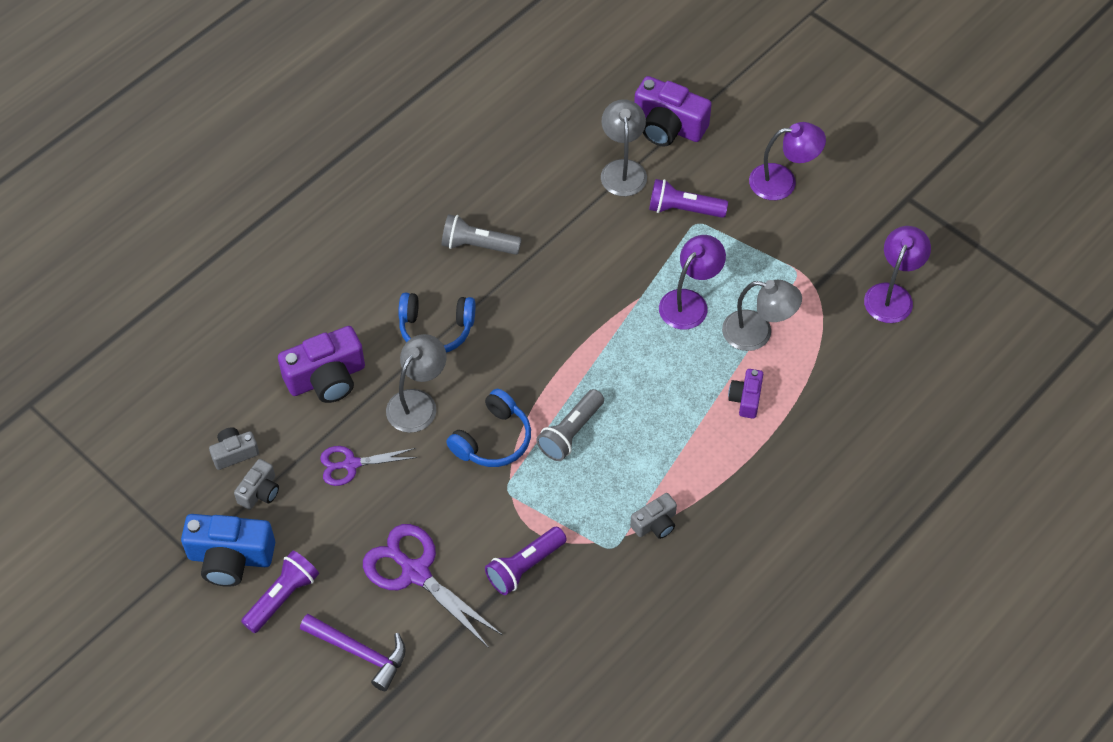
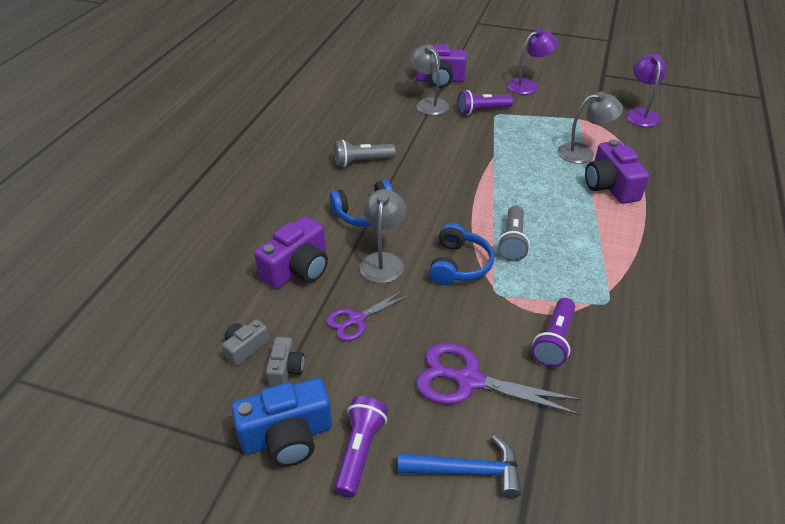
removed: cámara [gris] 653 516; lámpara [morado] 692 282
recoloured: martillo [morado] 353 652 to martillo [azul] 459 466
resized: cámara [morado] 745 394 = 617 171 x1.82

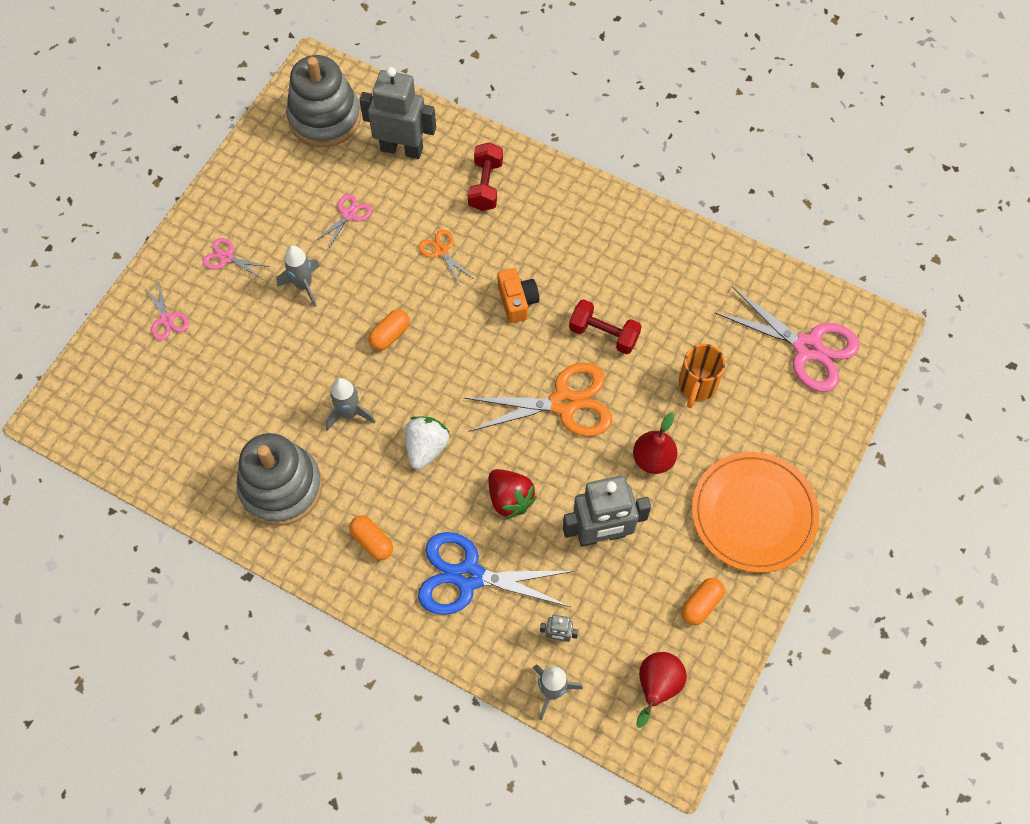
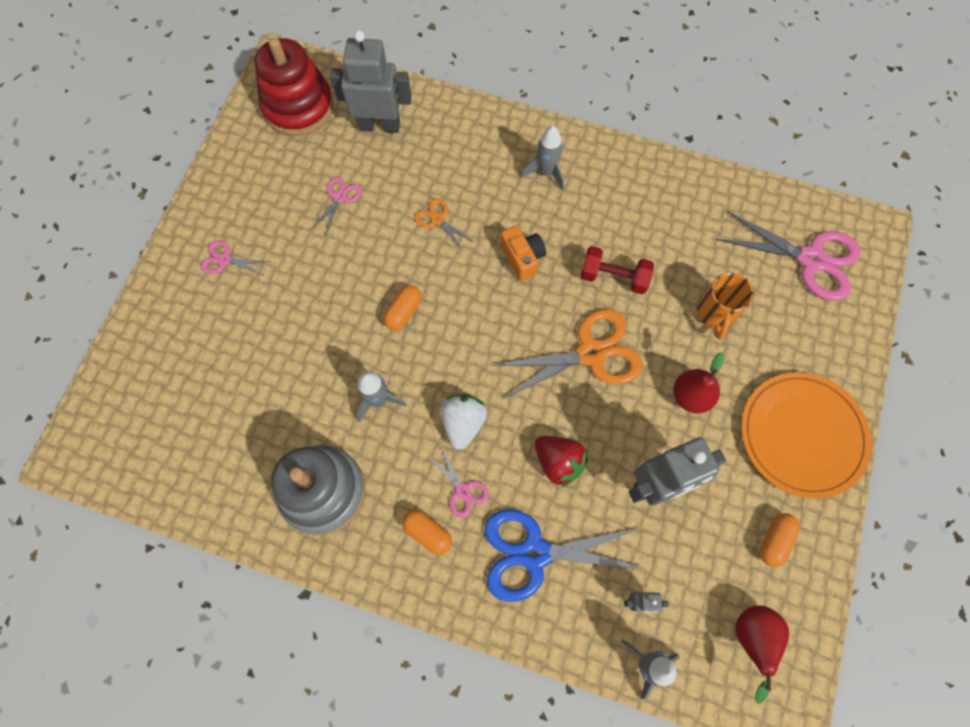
removed: mancuerna [rojo] 485 176
moved: tijeras [rosa] 166 309 to 457 482; cohete [gris] 298 276 to 542 158
recoloured: juguete apilable [gris] 323 101 to juguete apilable [rojo] 294 87

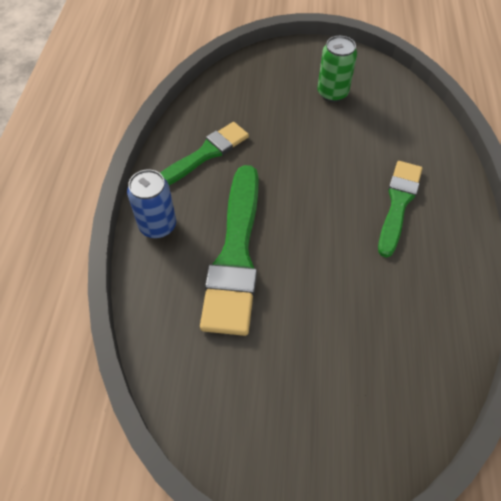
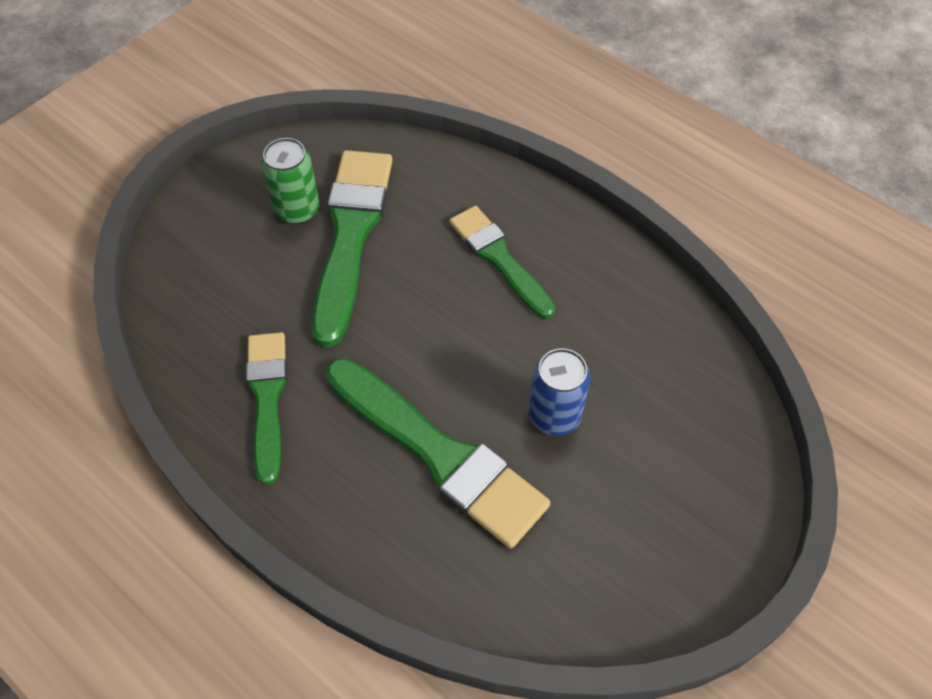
added: pincel [verde] 352 248
moved: lata [azul] 151 203 to 559 392

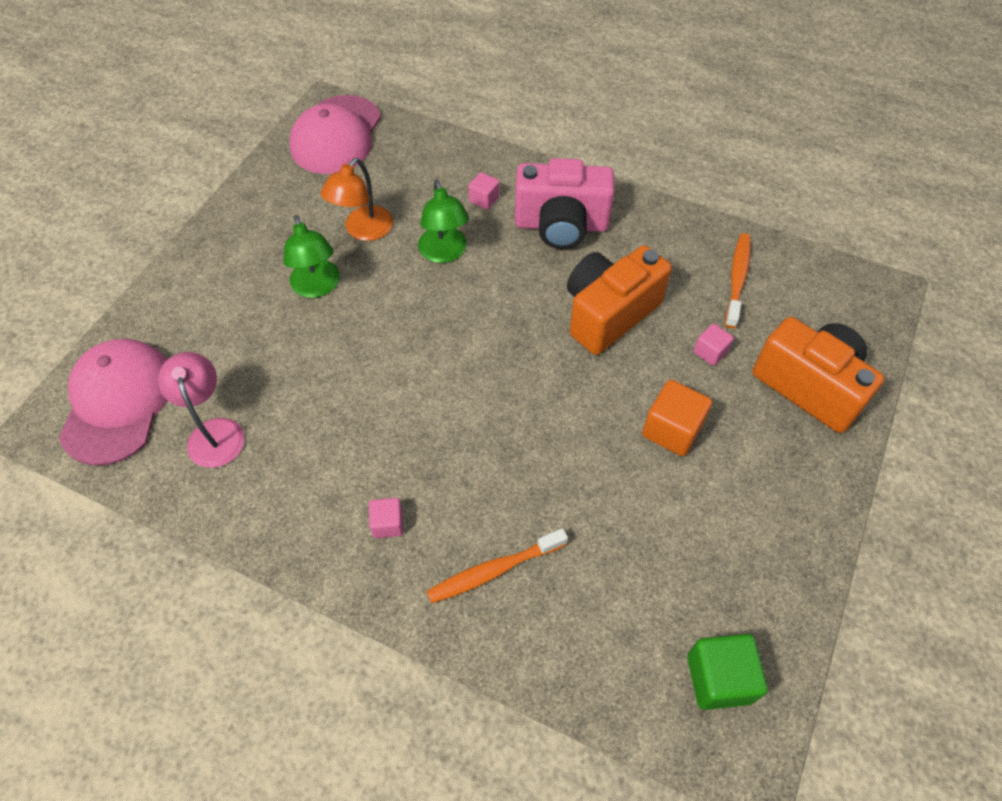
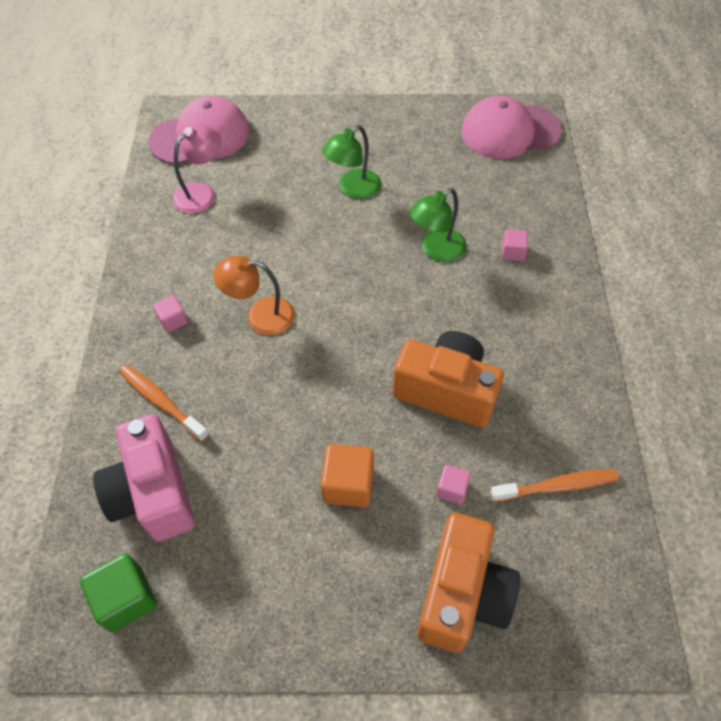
moved: cámara [rosa] 564 203 to 144 478; lámpara [naranja] 357 199 to 254 295

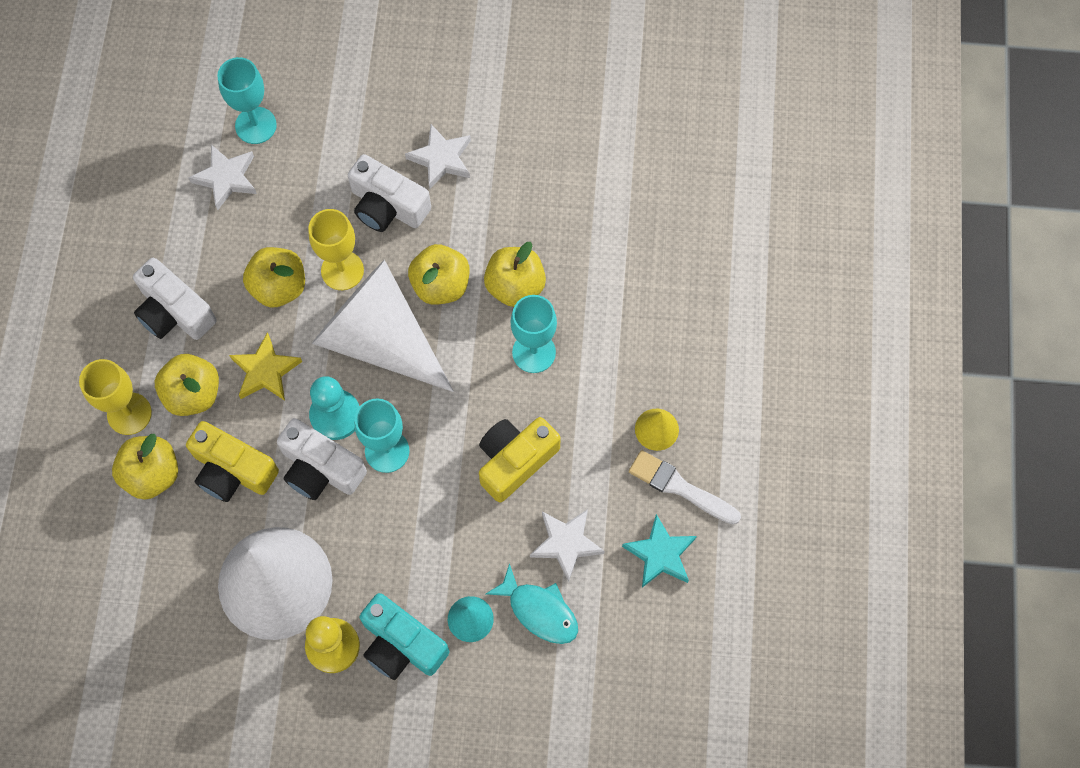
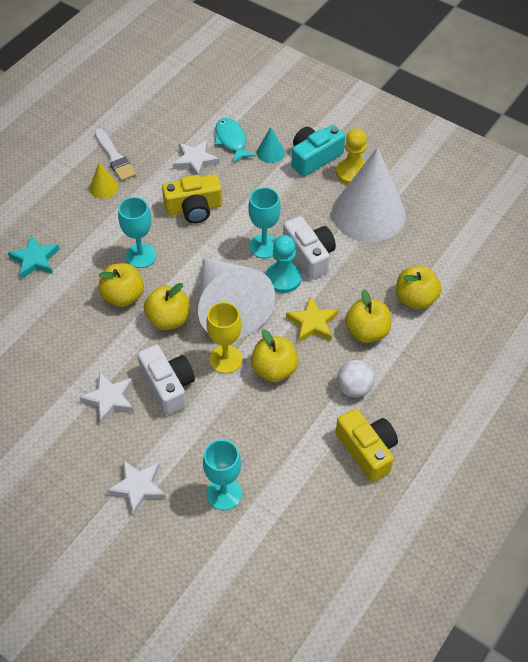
removed: copa [amarillo] 115 397
moved: estrella [turquesa] 659 551 to 33 257; estrella [blanco] 222 177 to 136 488; cámara [amarillo] 232 461 to 367 445
replaced: cámara [blanco] 175 299 to pelota [blanco] 356 379
turned: cámara [turquesa] 404 636 = 318 151 105 degrees counterclockwise

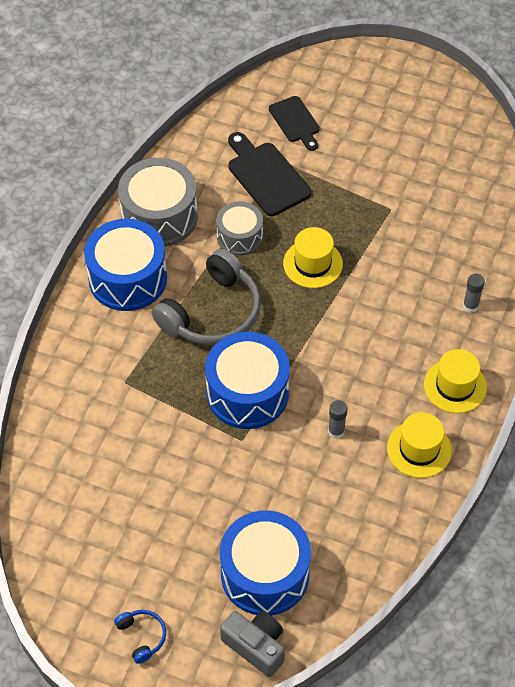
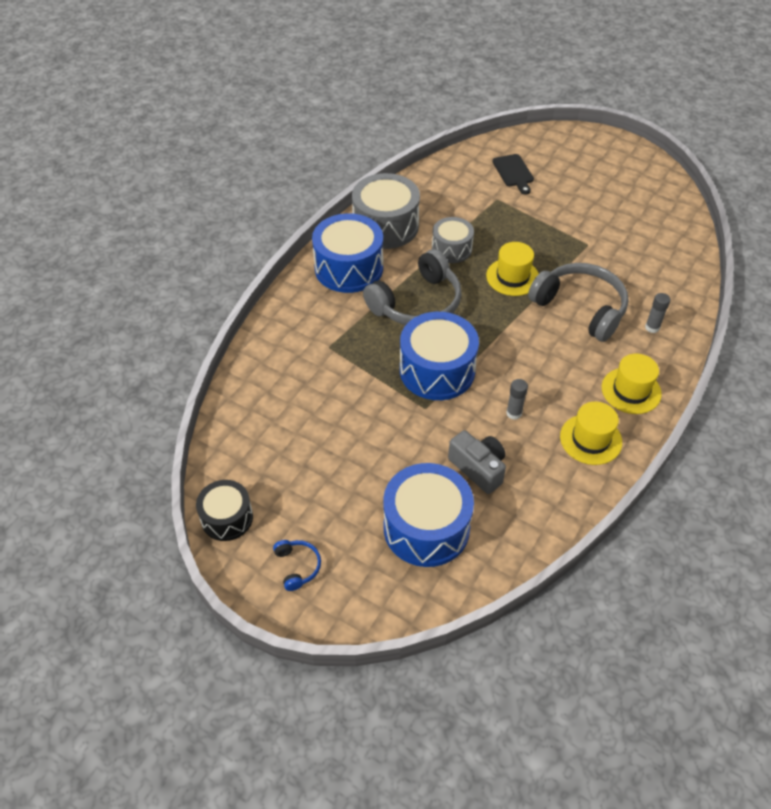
removed: tabla de cortar [negro] 269 174
added: tambor [negro] 224 510; auriculares [gris] 578 302
moved: cámara [gris] 252 644 to 477 462

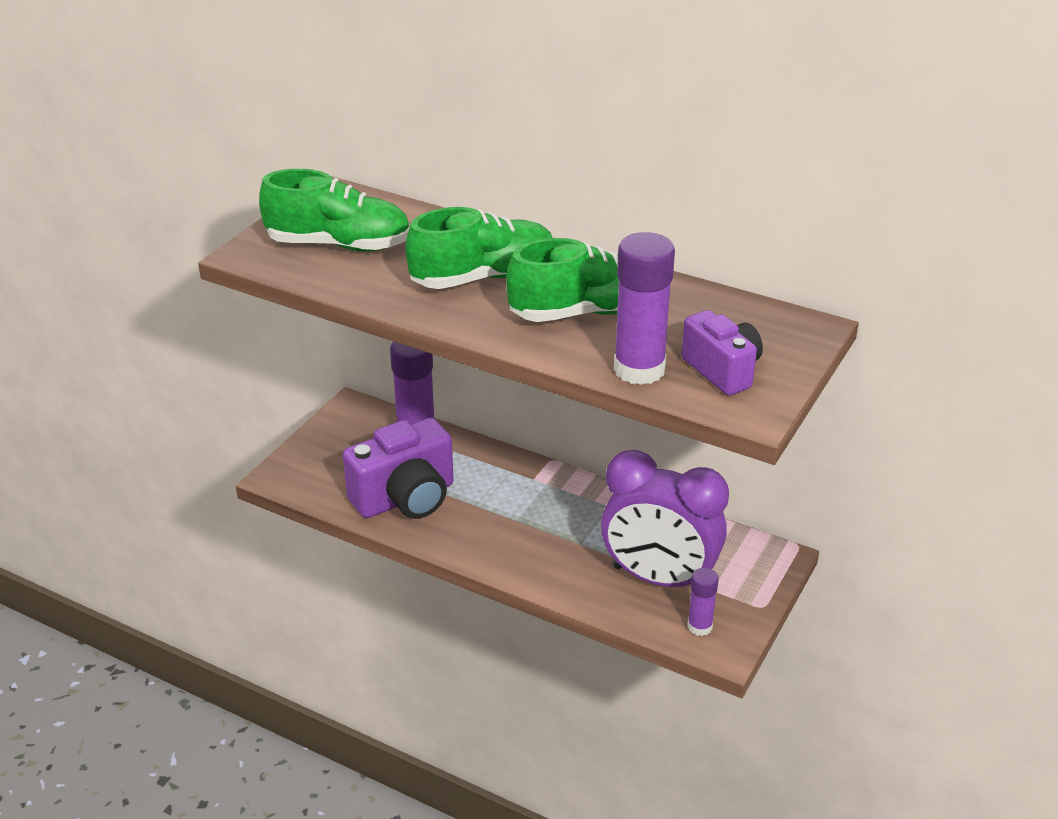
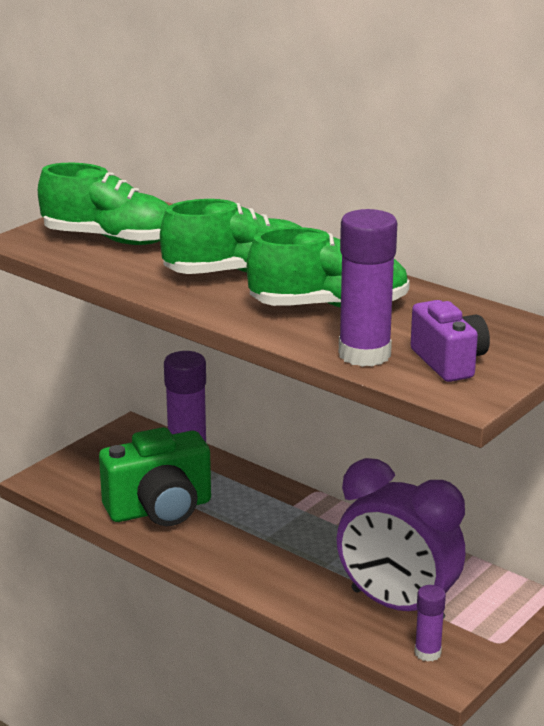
recoloured: cámara [morado] 398 468 to cámara [verde] 155 476

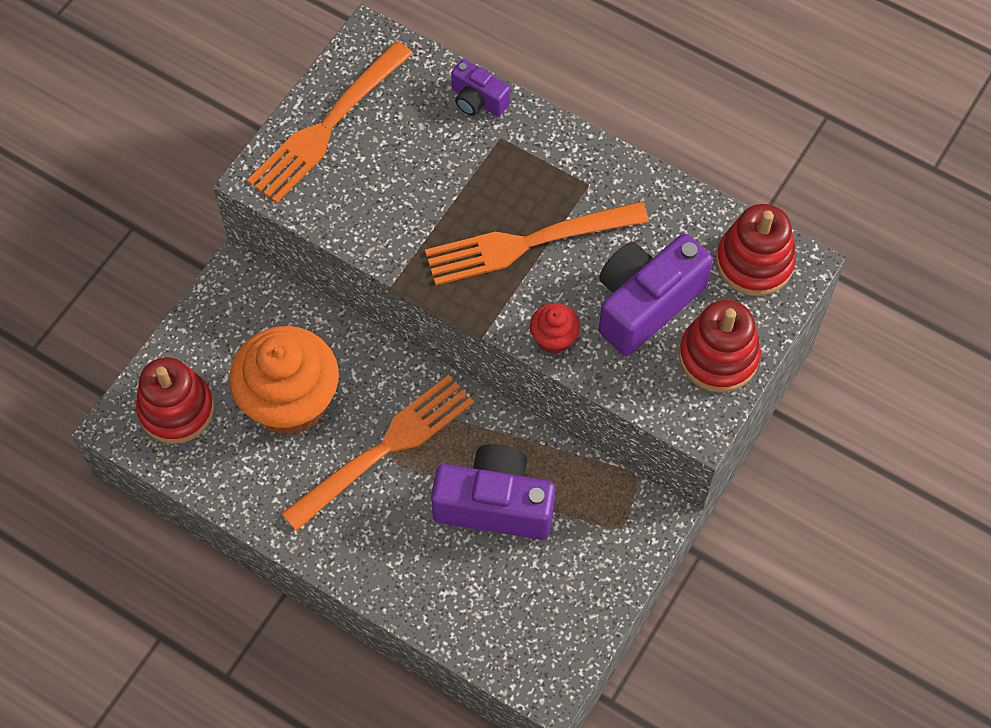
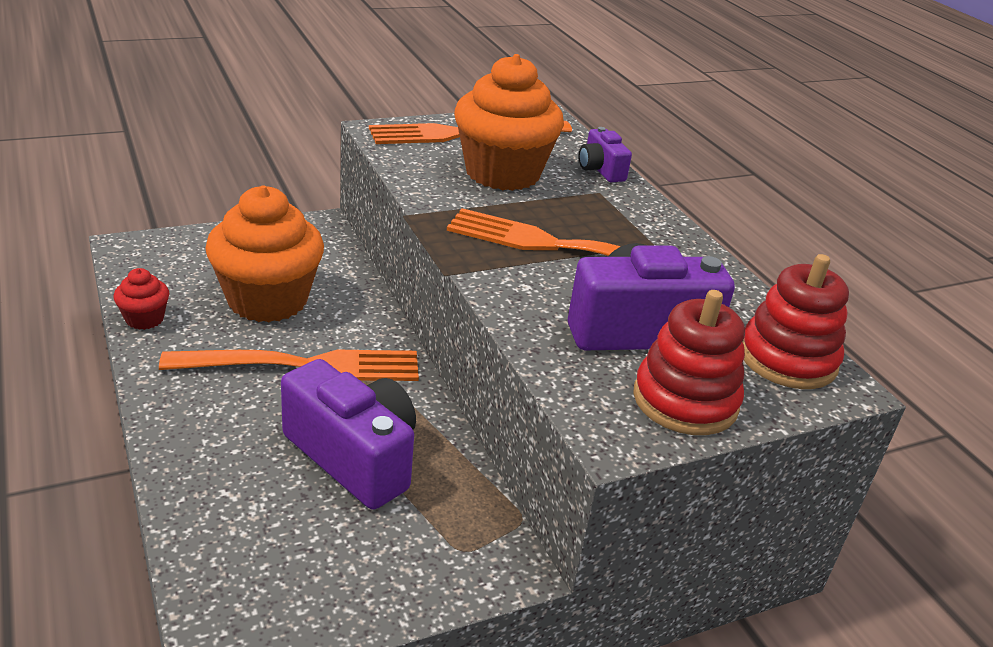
removed: juguete apilable [rojo] 175 400
added: magdalena [naranja] 509 122
moved: magdalena [rojo] 555 328 to 141 299

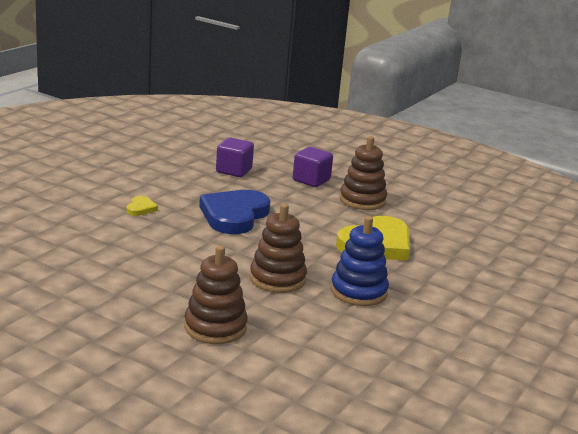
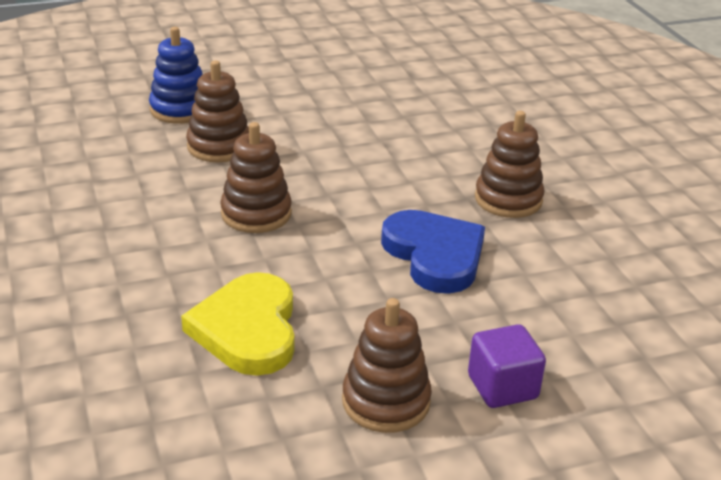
removed: cubo [morado] 235 157
moved: juguete apilable [azul] 360 261 to 176 75
replaced: corazón [amarillo] 142 206 to juguete apilable [marrón] 509 164

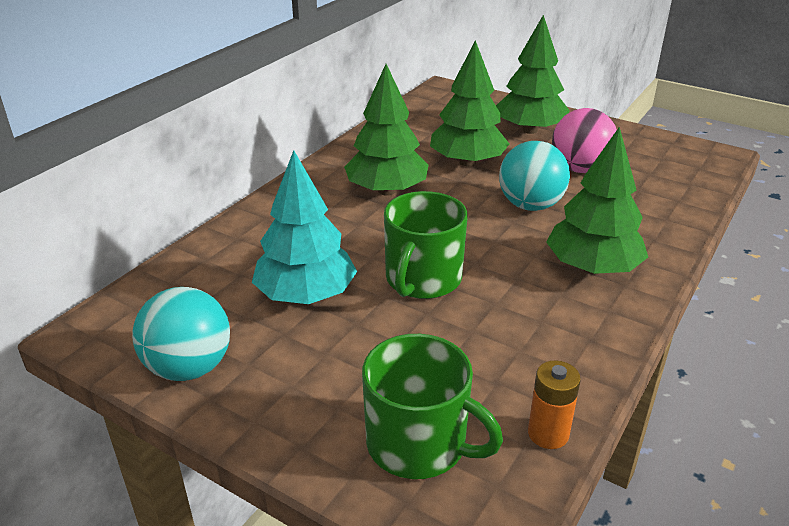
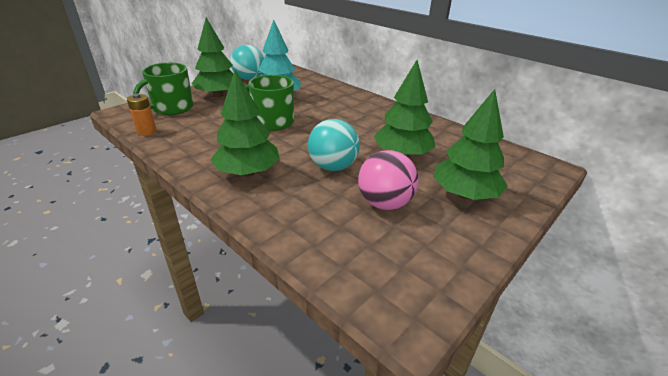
moved: árbol [verde] 386 130 to 212 57

